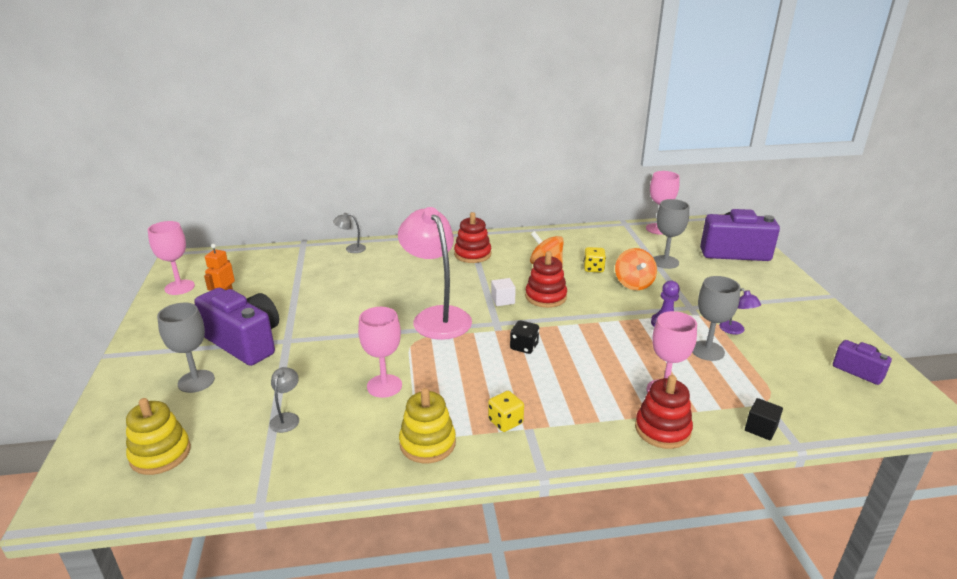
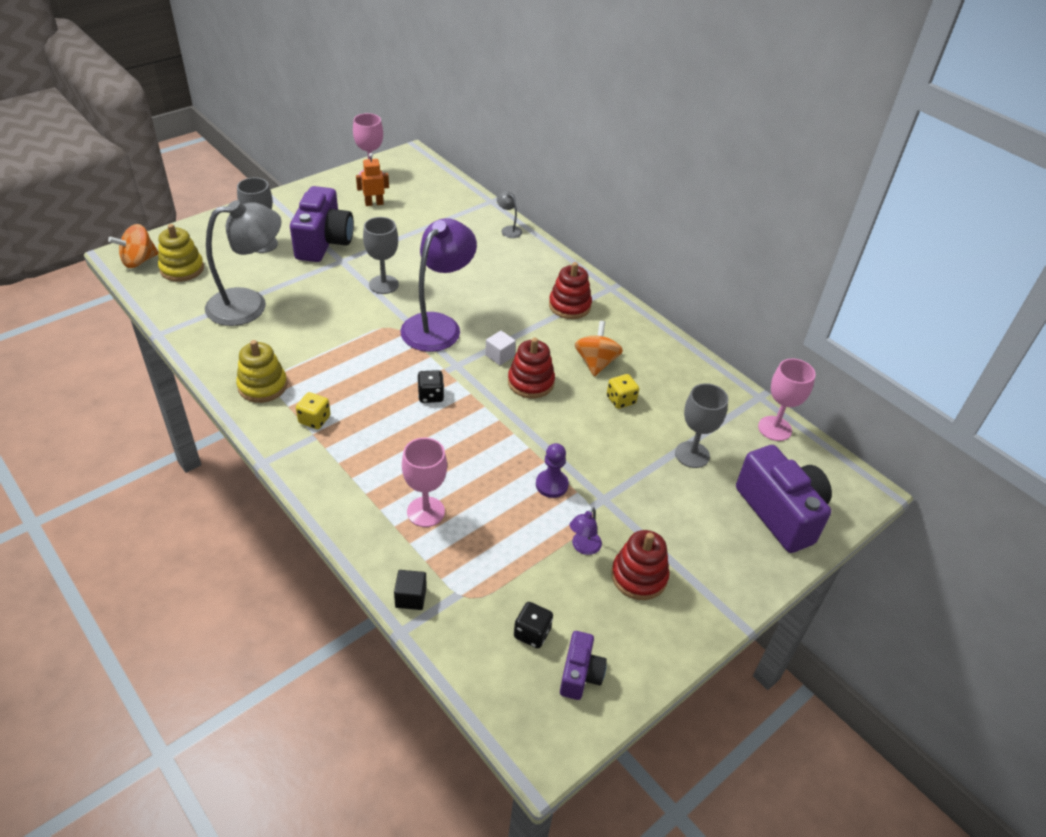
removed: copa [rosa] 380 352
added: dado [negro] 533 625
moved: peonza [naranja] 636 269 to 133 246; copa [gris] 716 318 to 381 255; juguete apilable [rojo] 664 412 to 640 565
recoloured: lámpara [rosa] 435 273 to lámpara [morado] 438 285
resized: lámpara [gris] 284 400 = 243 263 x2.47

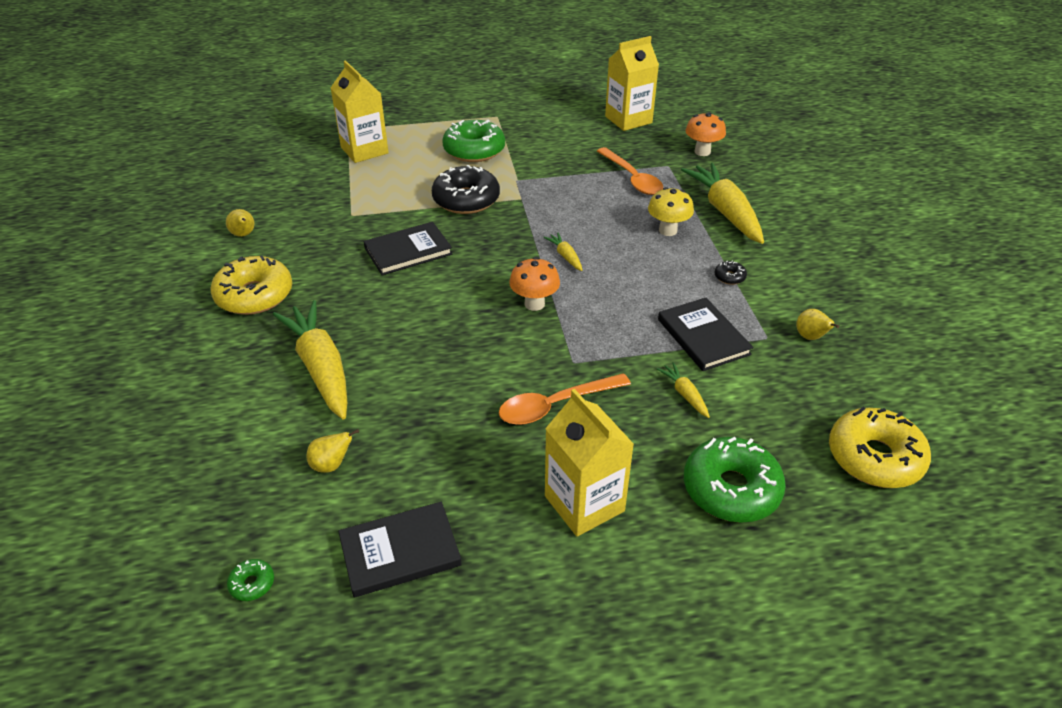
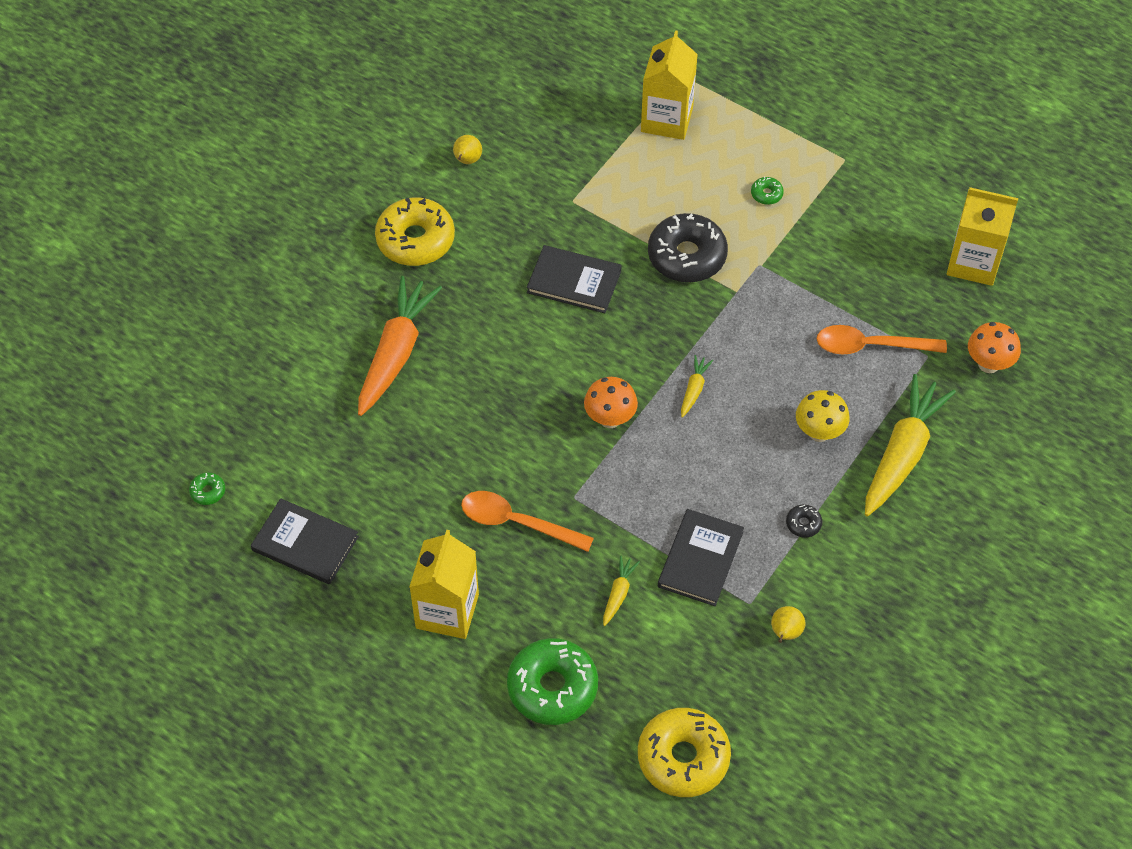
removed: pera [amarillo] 333 451
recoloured: zanahoria [amarillo] 310 360 to zanahoria [naranja] 400 346
turned: cuchara [naranja] 630 171 = 882 339 75 degrees clockwise
resized: rosquilla [verde] 473 141 = 767 190 x0.42

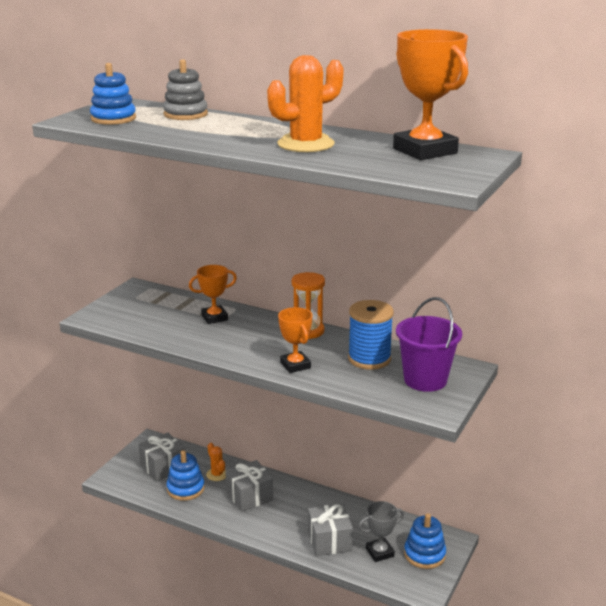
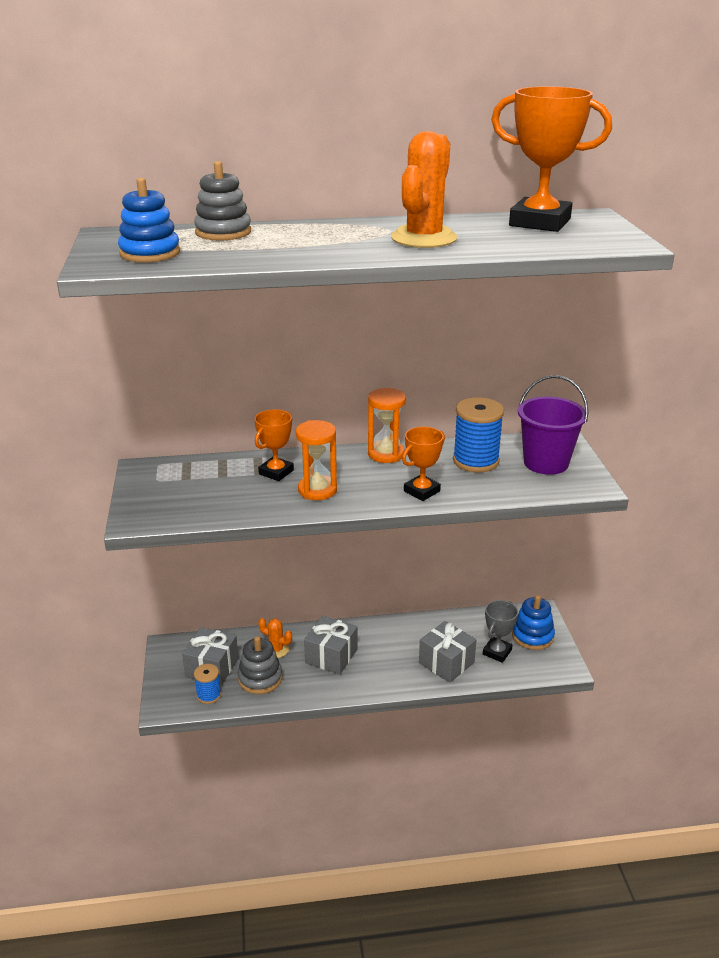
added: carrete [azul] 207 684; reloj de arena [naranja] 316 460
recoloured: juguete apilable [azul] 185 475 to juguete apilable [gris] 260 665
turned: trofeo [naranja] 295 340 = 423 464 75 degrees counterclockwise

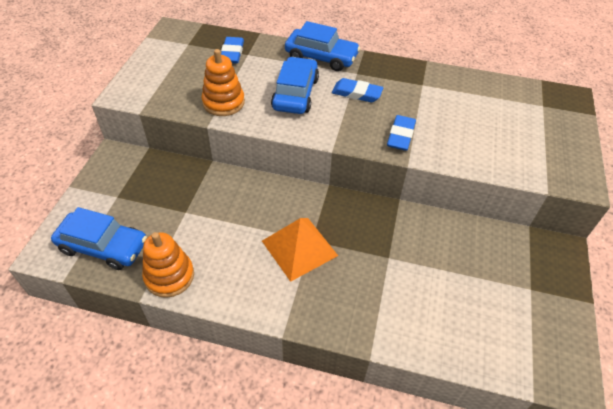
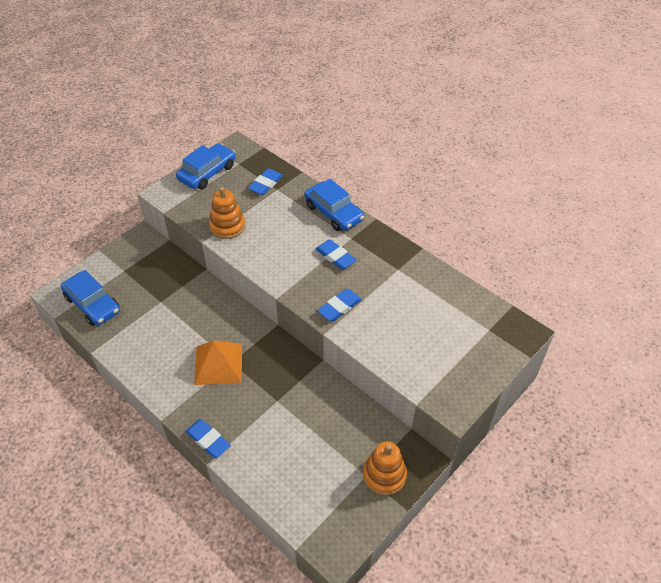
added: goma de borrar [azul] 208 438
moved: coche [azul] 295 85 to 206 166; juguete apilable [naranja] 168 265 to 385 468

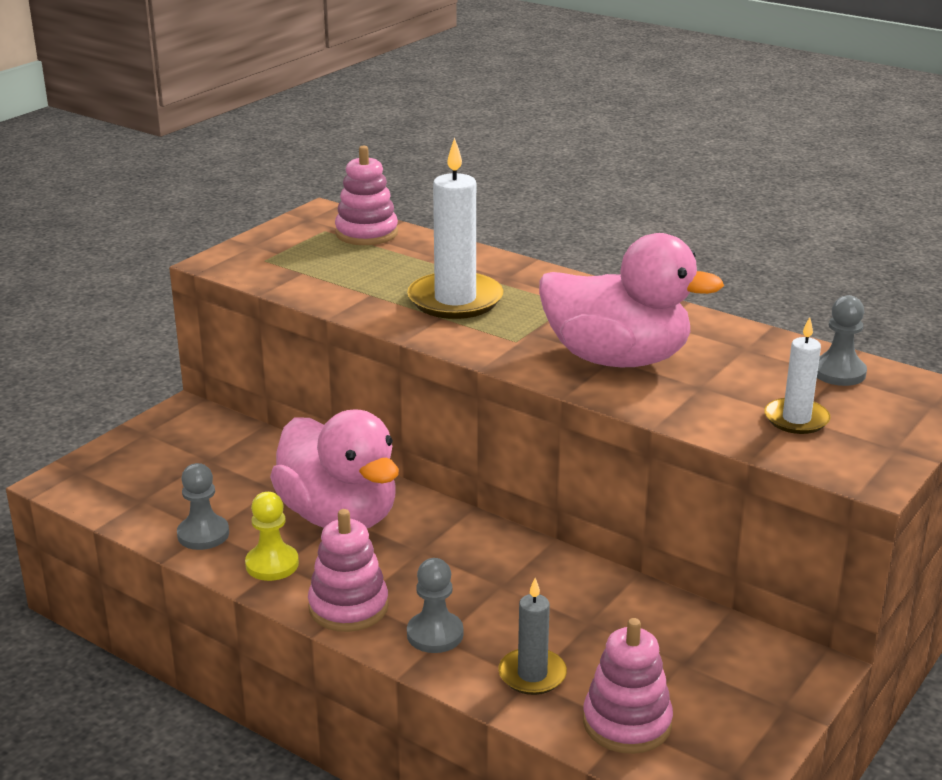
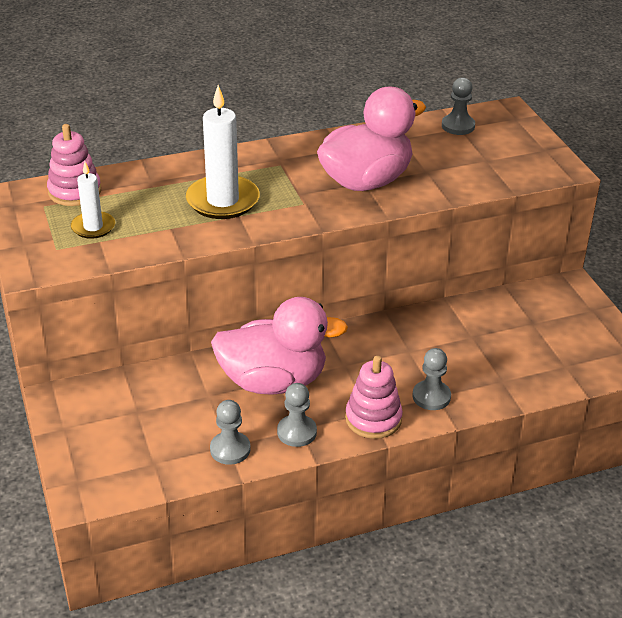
removed: vela [gris] 532 636; juguete apilable [rosa] 628 686
moved: vela [blanco] 797 375 to 93 200
recoloured: peón [amarillo] 272 536 to peón [gris] 297 415

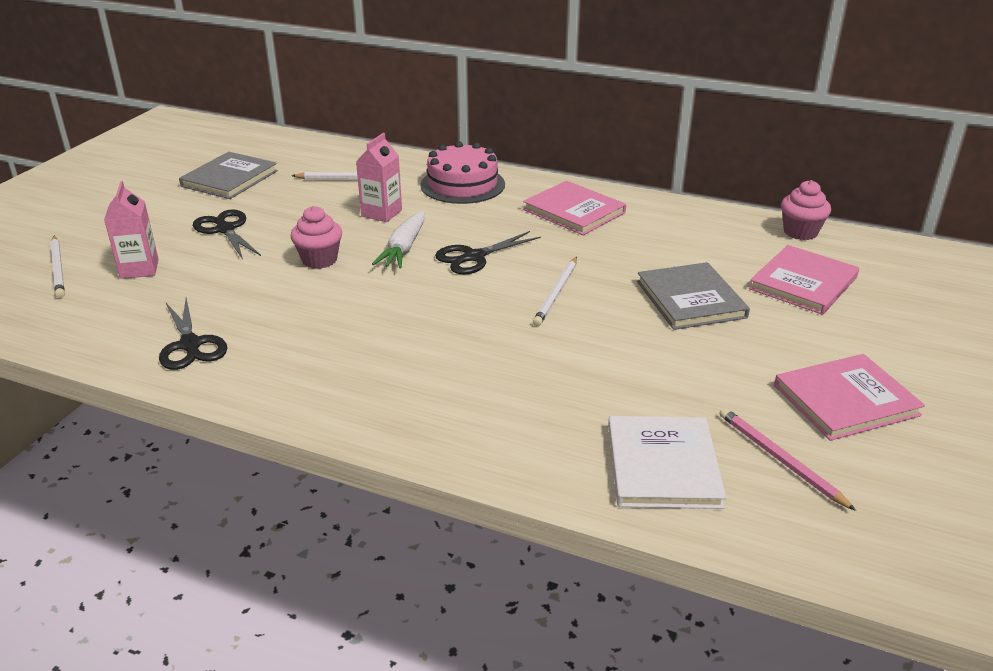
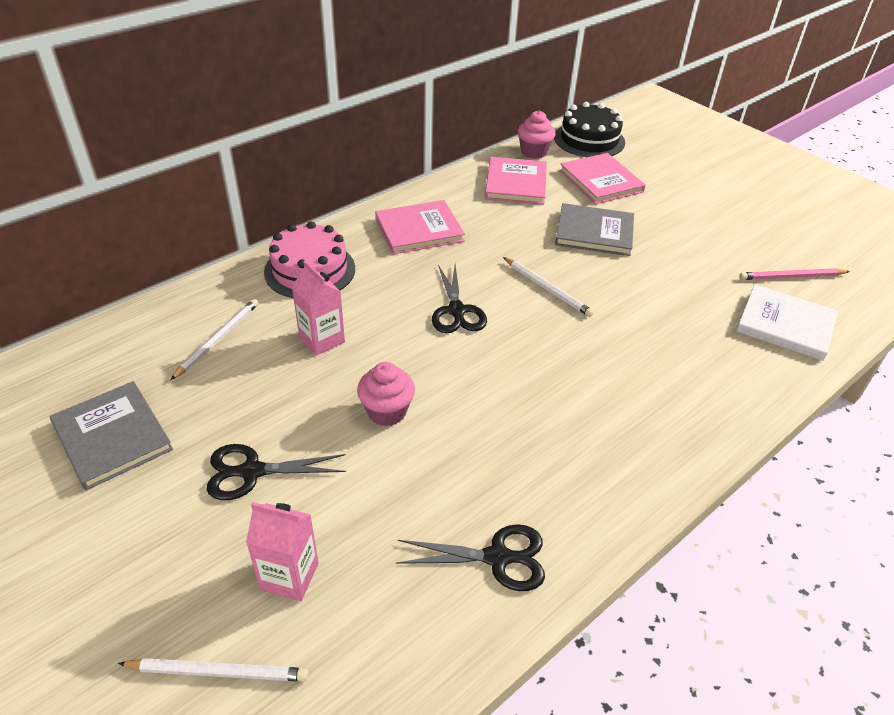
removed: zanahoria [blanco] 398 240
added: tarta [negro] 589 129
moved: libro [rosa] 849 397 to 516 181

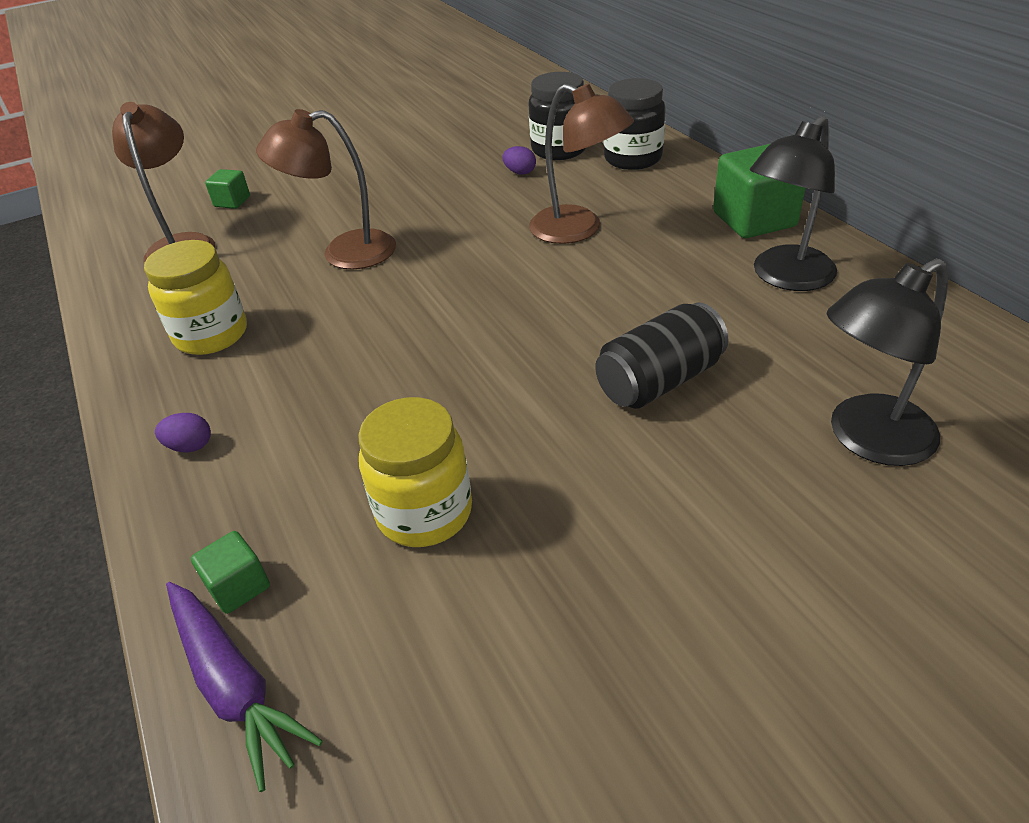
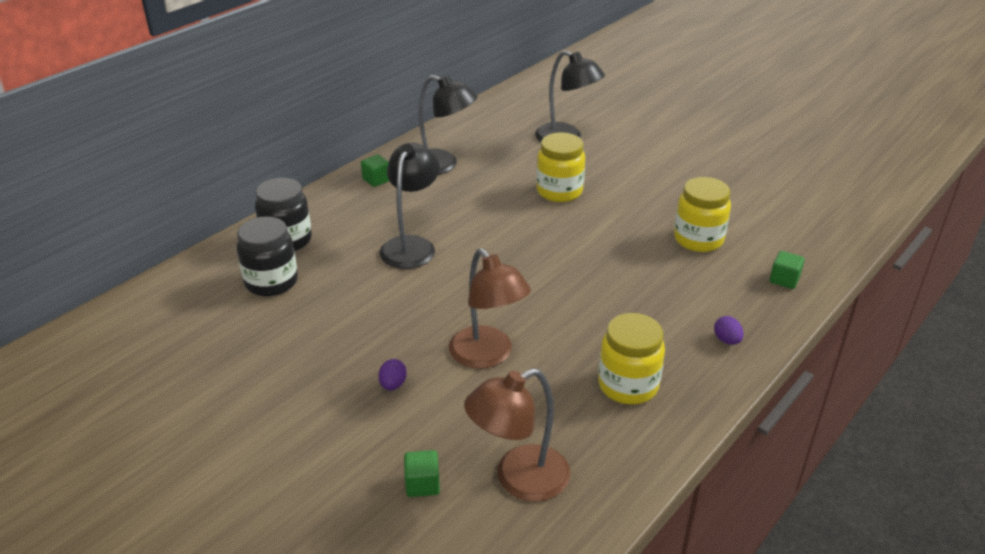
removed: zanahoria [morado] 244 687
moved: huevo [morado] 519 160 to 393 374
replaced: lata [negro] 661 355 to tarro [amarillo] 561 167
recoloured: lámpara [marrón] 581 164 to lámpara [negro] 410 206
resized: cubo [verde] 759 191 = 375 171 x0.51

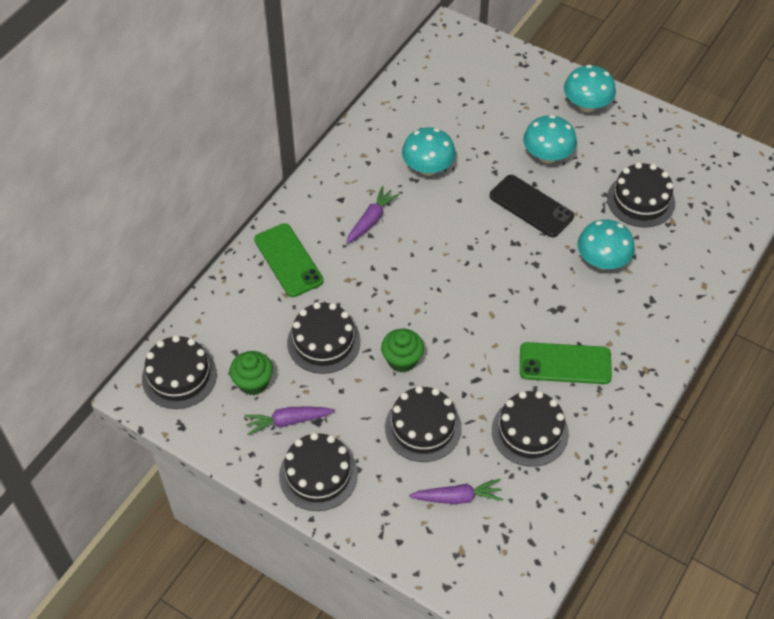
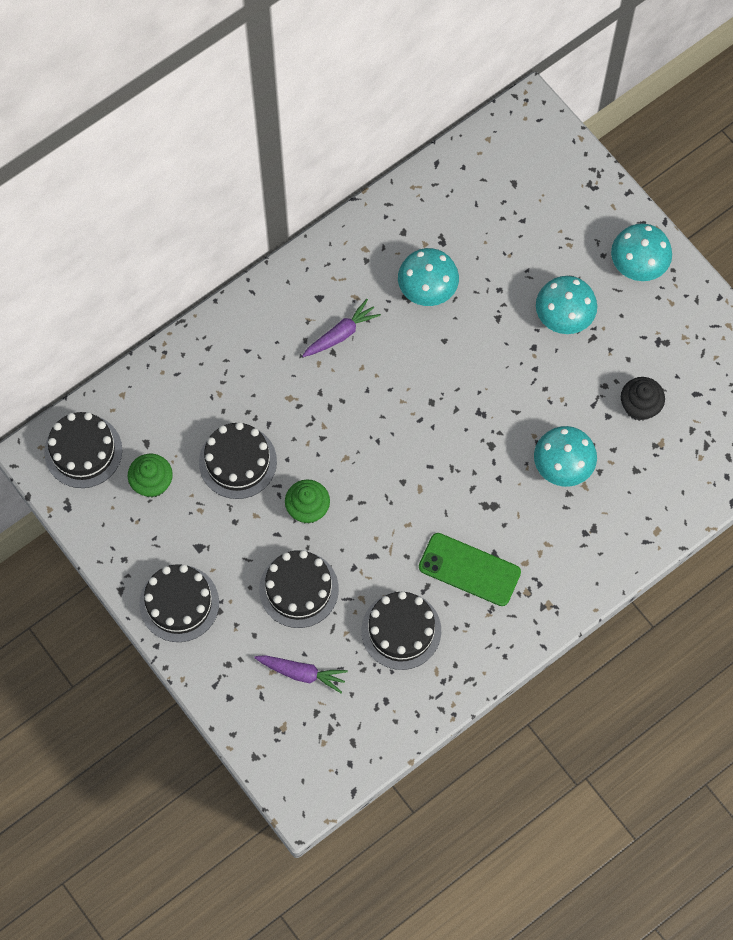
removed: zanahoria [morado] 289 420; móvil [verde] 289 260; móvil [negro] 531 206
replaced: tarta [negro] 641 194 to magdalena [negro] 643 399

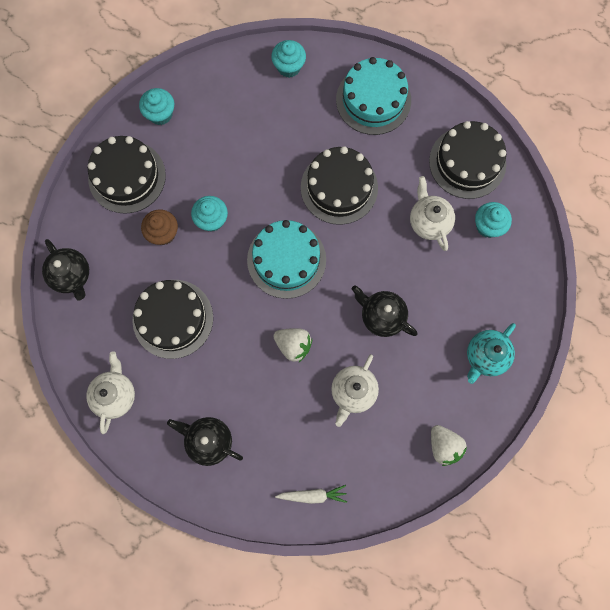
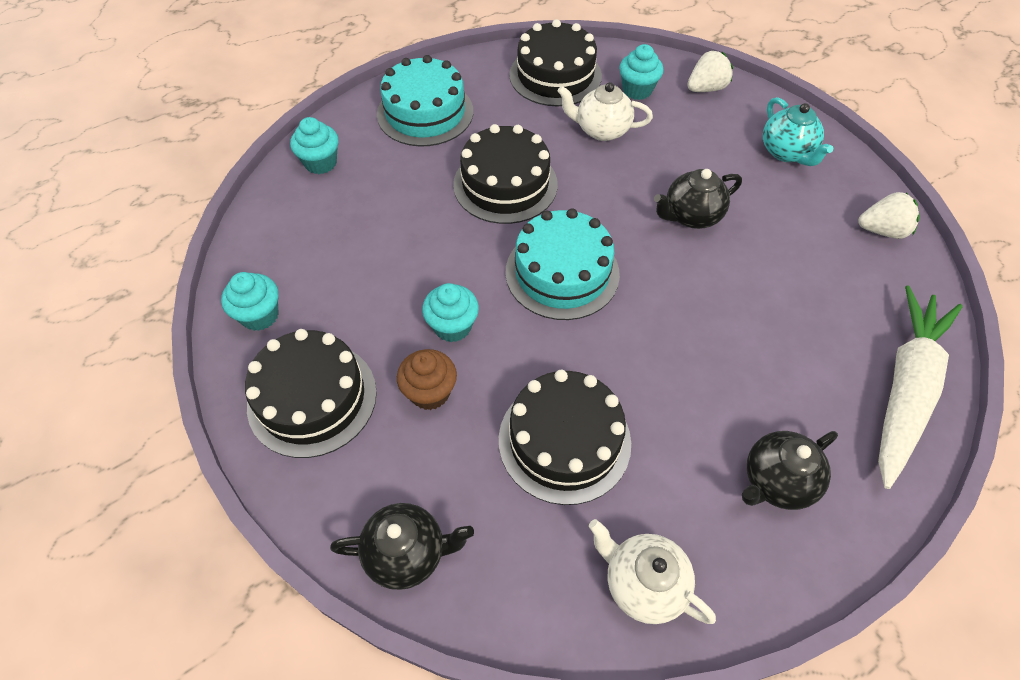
removed: tetera [blanco] 355 390
moved: fresa [blanco] 292 345 to 710 71
resized: zanahoria [blanco] 311 494 = 920 387 x2.24

